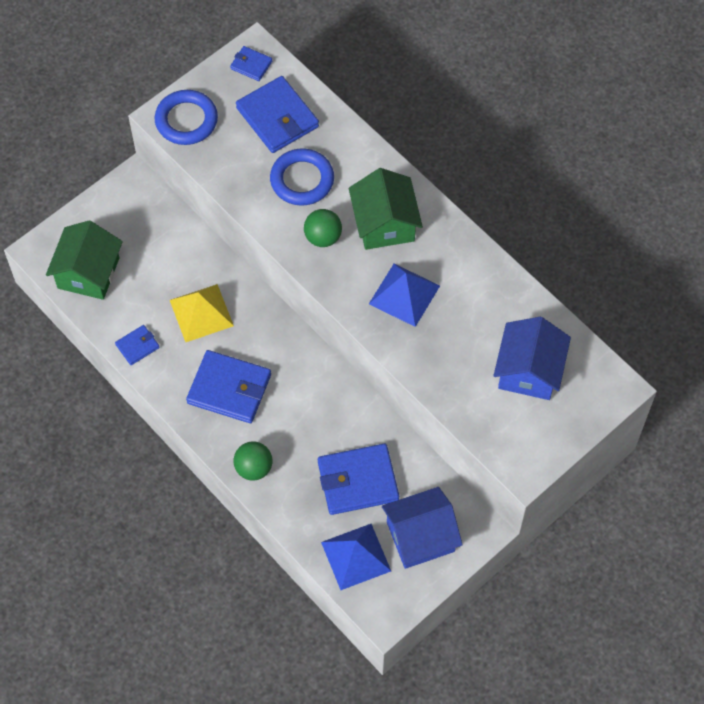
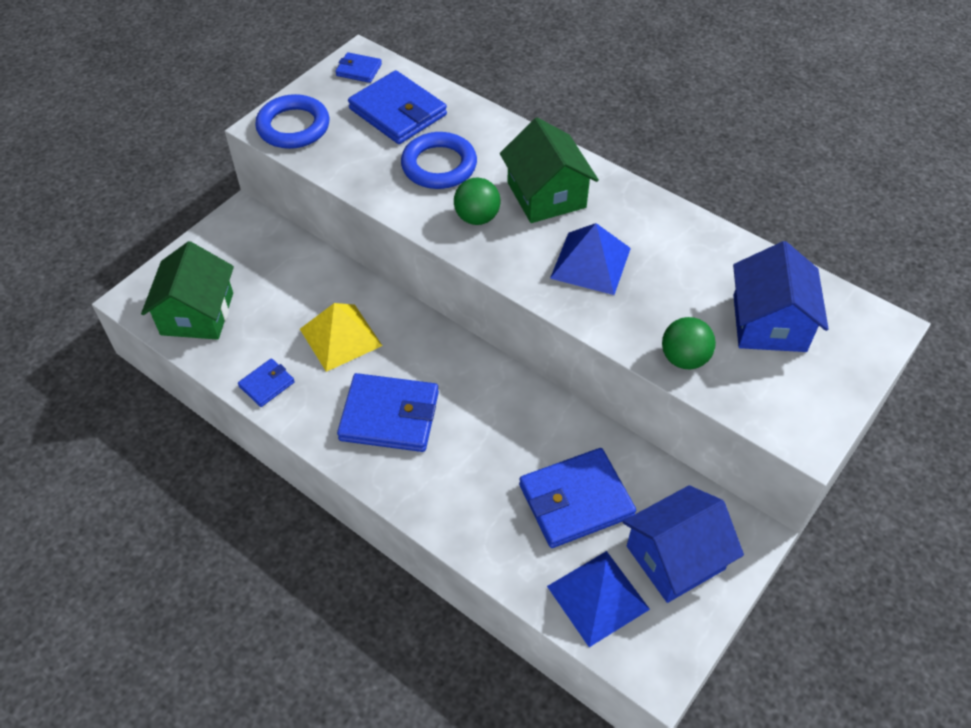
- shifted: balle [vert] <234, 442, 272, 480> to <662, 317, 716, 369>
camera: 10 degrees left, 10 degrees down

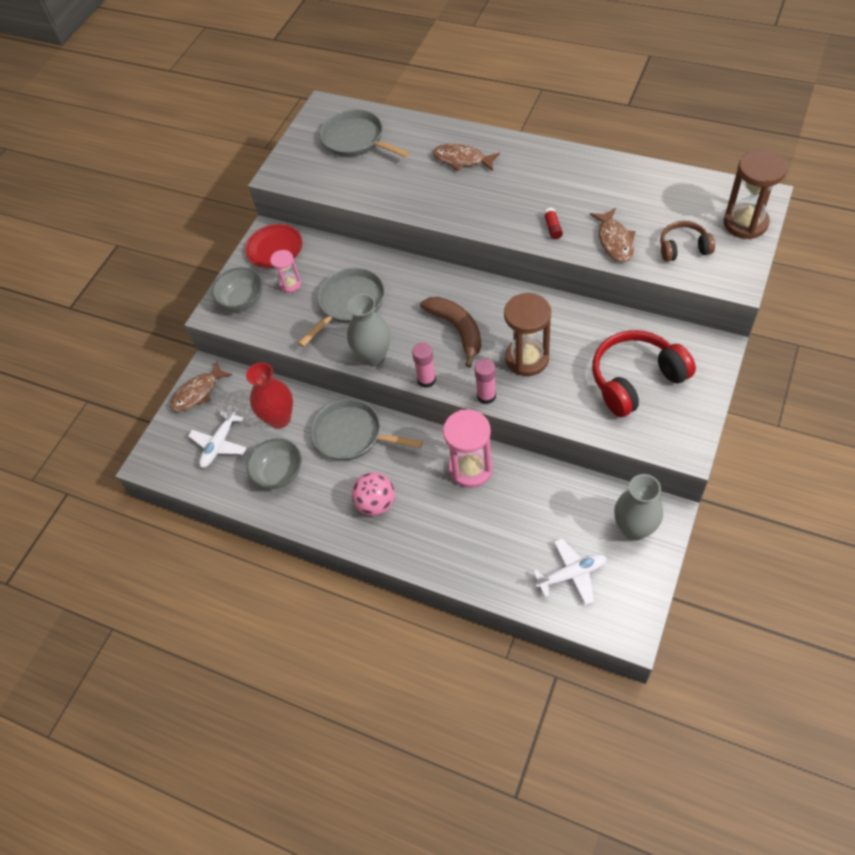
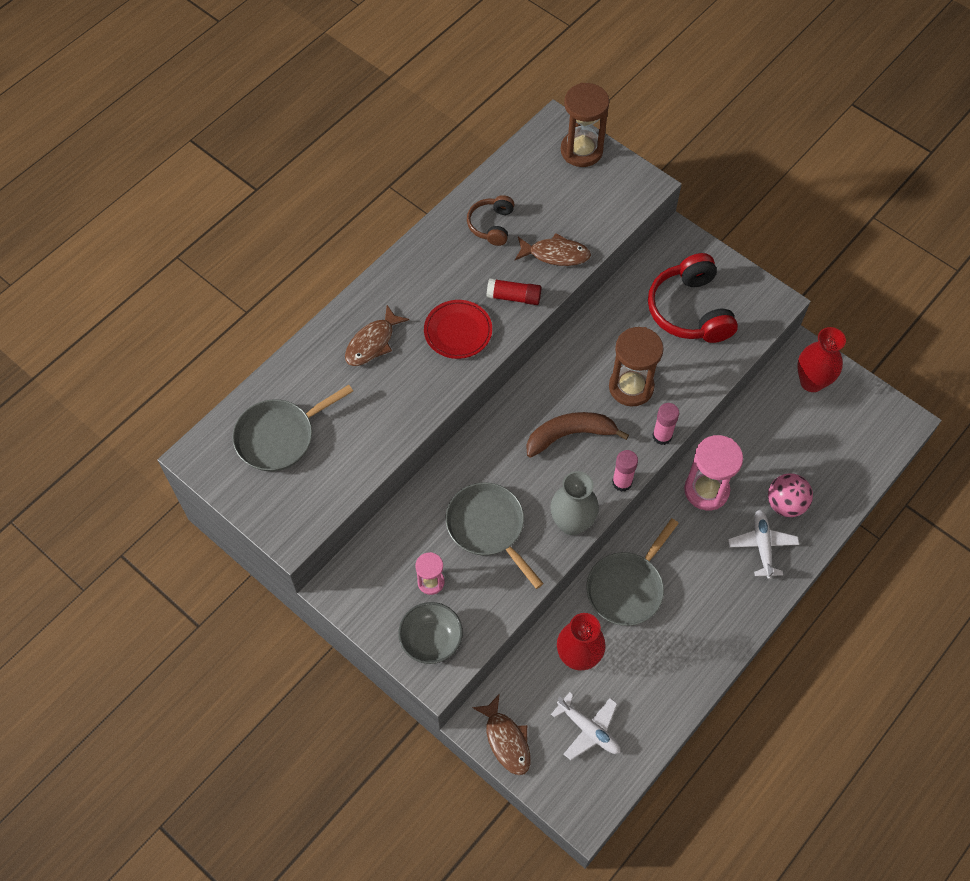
- gone: bol [gris] <246, 438, 302, 489>
- shifted: assiette [rouge] <245, 224, 302, 268> to <424, 300, 492, 359>
- shifted: balle [rose] <352, 472, 395, 516> to <768, 473, 813, 517>
- shifted: avion [blanc] <533, 539, 607, 605> to <728, 510, 799, 579>
- shifted: casque audio [marron] <660, 221, 715, 262> to <467, 195, 514, 246>
- repainted: vase [gris] <614, 474, 663, 541> to vase [rouge] <797, 327, 846, 392>
- scaled: bâton de colle [rouge] <544, 208, 563, 239> = <486, 278, 541, 305> x1.51
camera: 80 degrees left, 5 degrees up

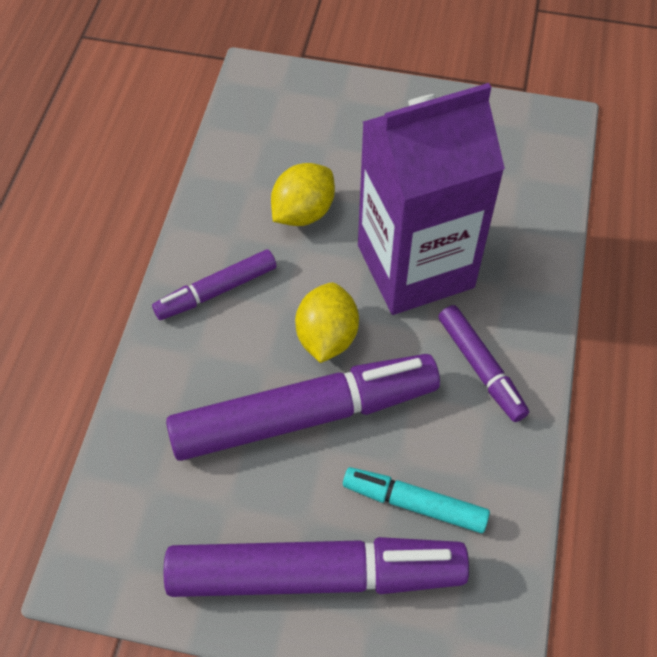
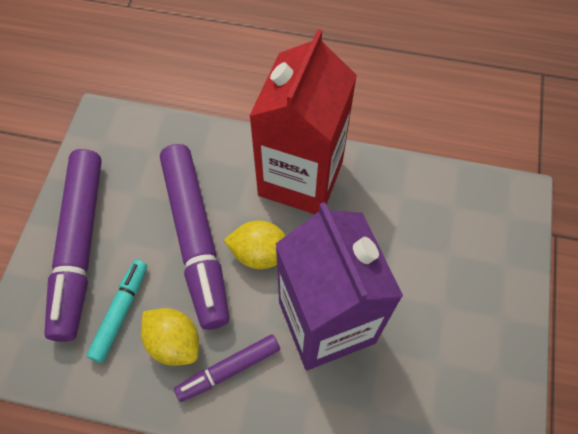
- shifted: citron [jaune] <271, 163, 335, 226> to <141, 308, 199, 366>
- swapped: feutre [violet] <152, 249, 276, 320> to brique de lait [rouge] <249, 29, 357, 214>
camera: 90 degrees right, 5 degrees up

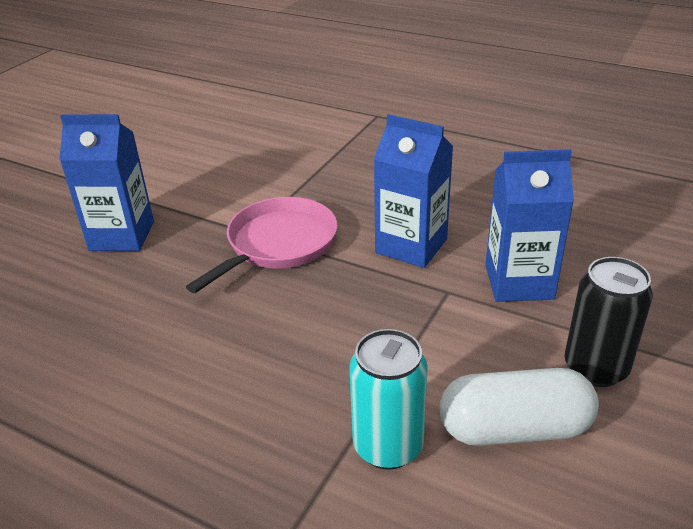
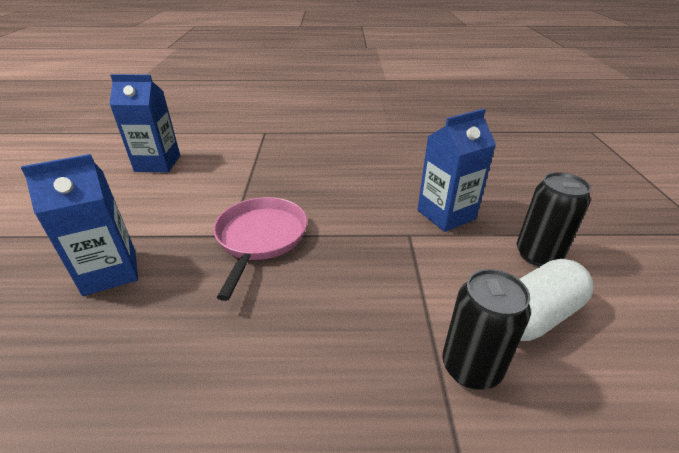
- shifted: brique de lait [bleu] <374, 114, 453, 268> to <109, 74, 180, 172>
- repainted: canette [turquoise] <349, 329, 428, 470> to canette [noir] <442, 269, 531, 390>
camera: 30 degrees left, 0 degrees up

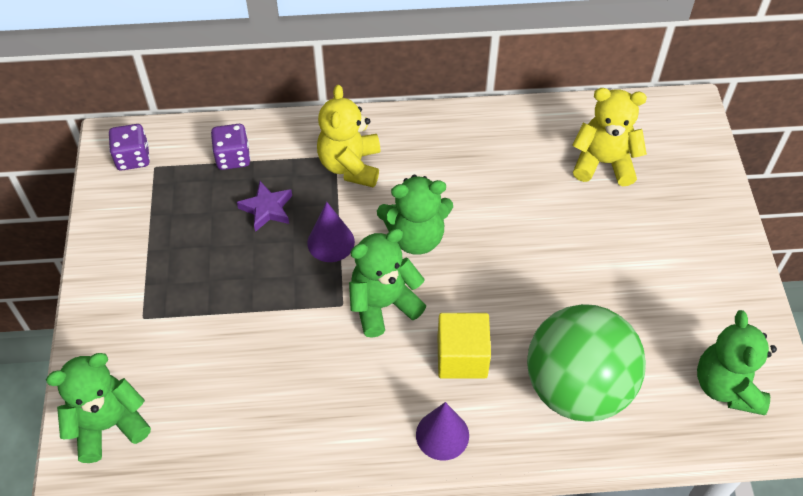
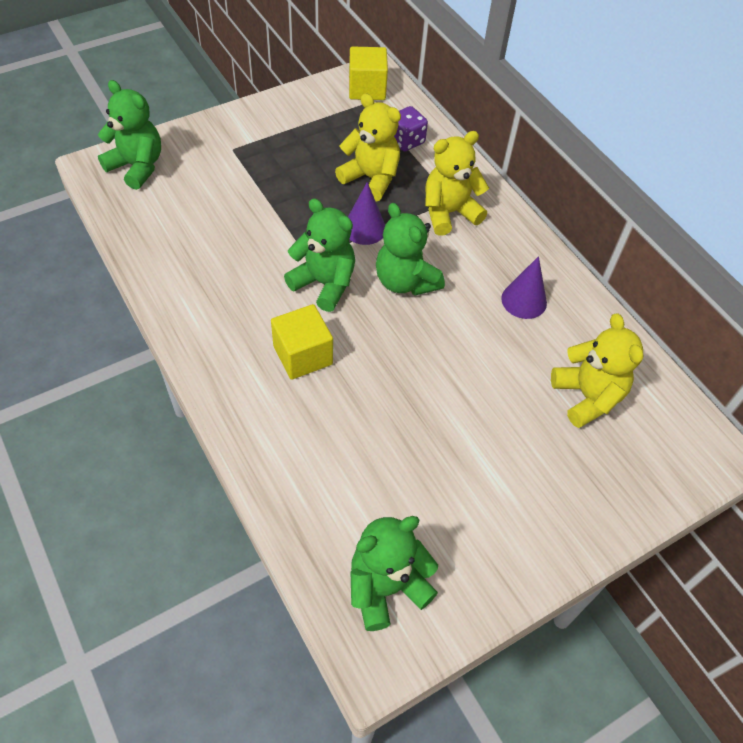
- gone: balle [vert] <527, 304, 646, 422>
- shifted: cône [violet] <416, 402, 469, 461> to <501, 256, 547, 319>
- swapped: dé [violet] <109, 124, 150, 170> to cube [jaune] <349, 46, 388, 100>
- swapped: étoile [violet] <237, 181, 292, 232> to ours en peluche [jaune] <335, 93, 401, 201>
camera: 60 degrees right, 0 degrees up

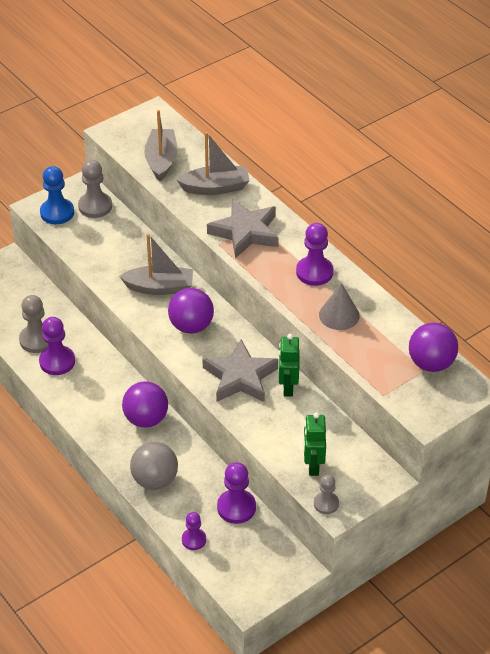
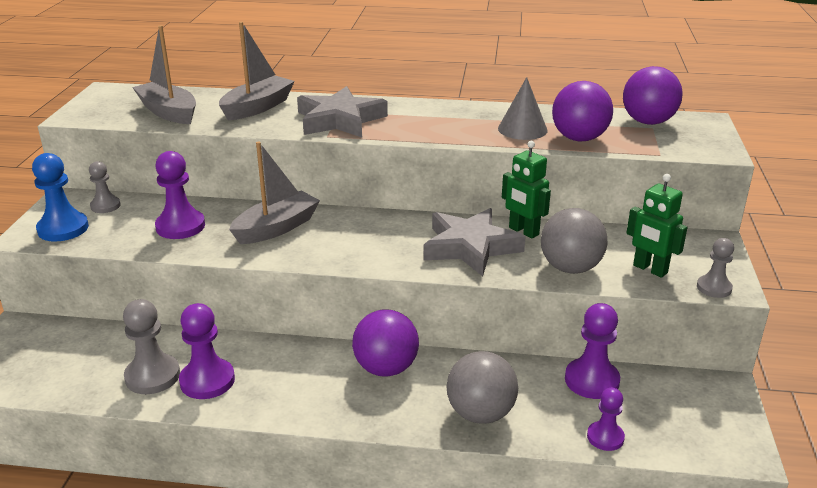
- new: balle [gris] <541, 208, 607, 274>
- shifted: balle [violet] <168, 288, 214, 334> to <552, 81, 613, 141>
- shifted: pion [violet] <296, 223, 334, 286> to <155, 151, 205, 239>
- scaled: pion [gris] <78, 160, 112, 218> = <89, 161, 121, 213> x0.62
camera: 45 degrees left, 15 degrees down

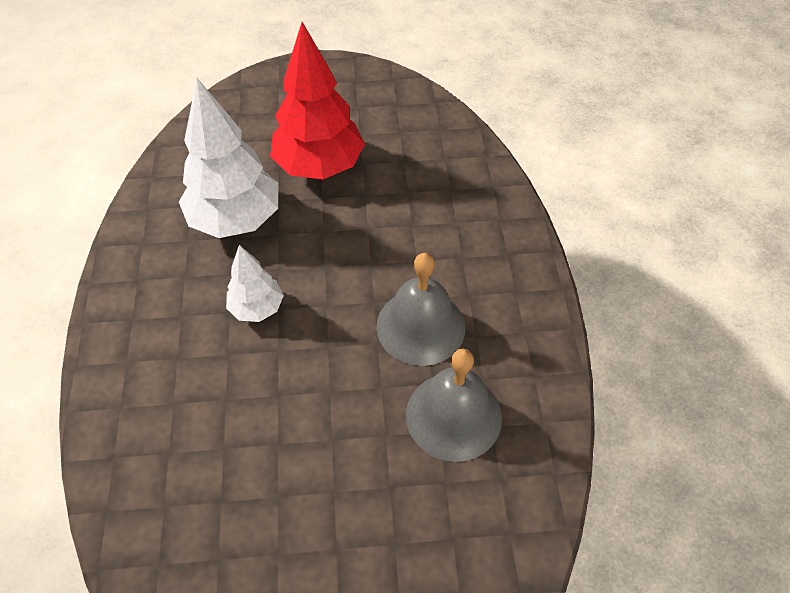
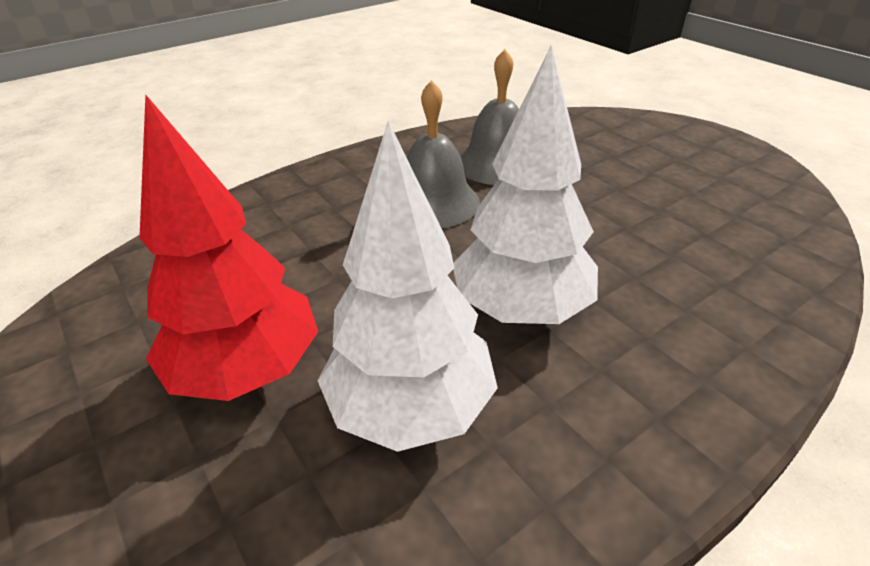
- scaled: arbre [blanc] <226, 245, 284, 322> = <453, 45, 598, 324> x1.86
camera: 120 degrees left, 15 degrees down

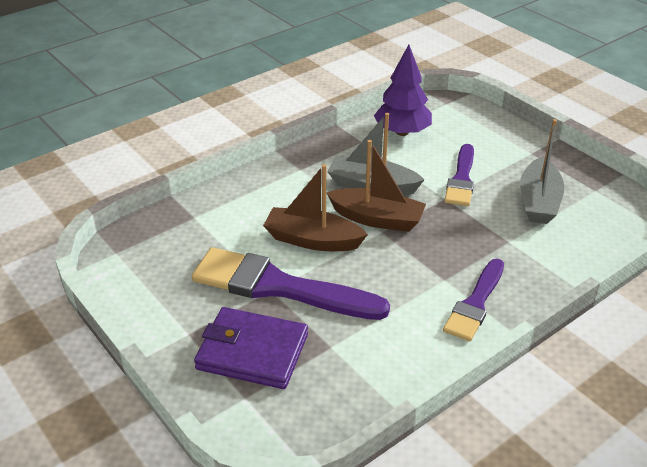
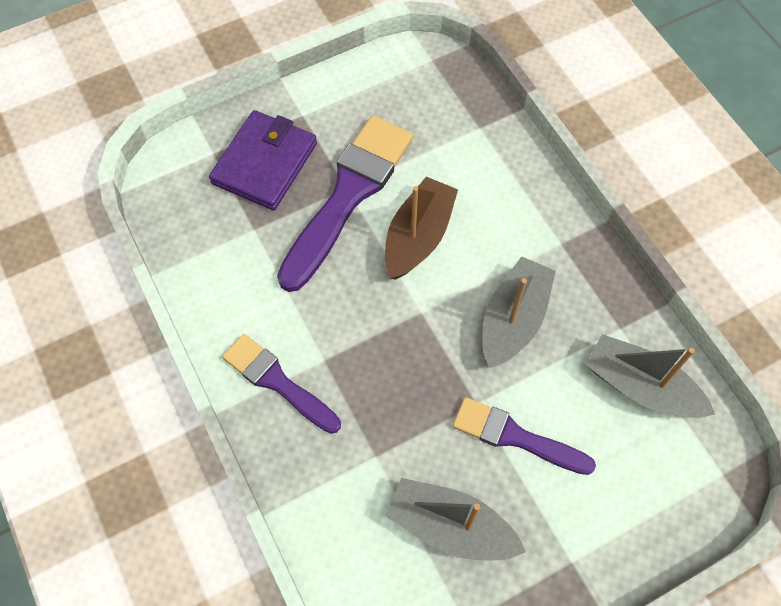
- gone: bateau [marron] <326, 140, 426, 232>
- swapped: arbre [violet] <374, 45, 432, 136> to bateau [gris] <585, 334, 715, 418>
camera: 100 degrees right, 25 degrees up

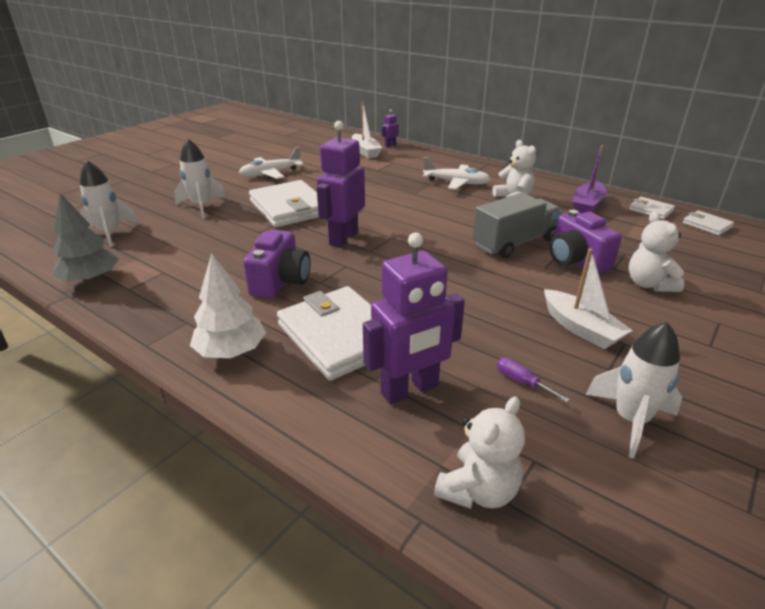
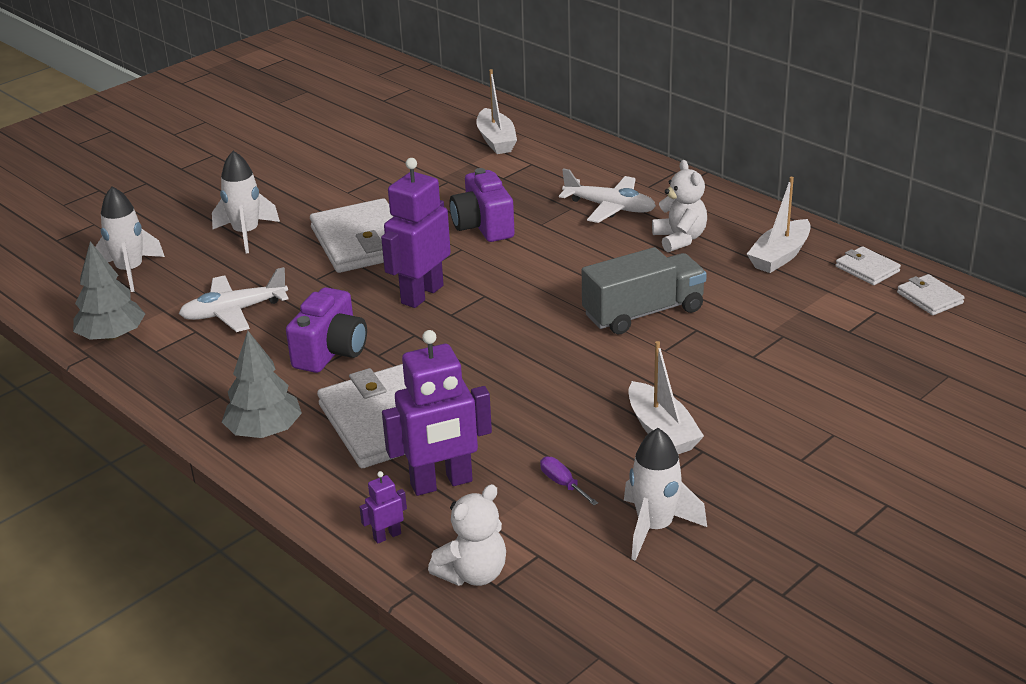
- gone: ours en peluche [blanc] <629, 212, 684, 292>
- shifted: avion [blanc] <239, 147, 304, 179> to <179, 267, 289, 332>
- shifted: robot [violet] <382, 109, 399, 147> to <359, 471, 407, 544>
- shifted: appareil photo [violet] <550, 210, 622, 274> to <449, 168, 515, 242>
- repainted: arbre [blanc] <190, 253, 266, 358> to arbre [gris] <222, 331, 302, 438>
- repainted: bateau [violet] <573, 145, 607, 214> to bateau [blanc] <747, 177, 811, 273>
camera: 10 degrees right, 0 degrees up

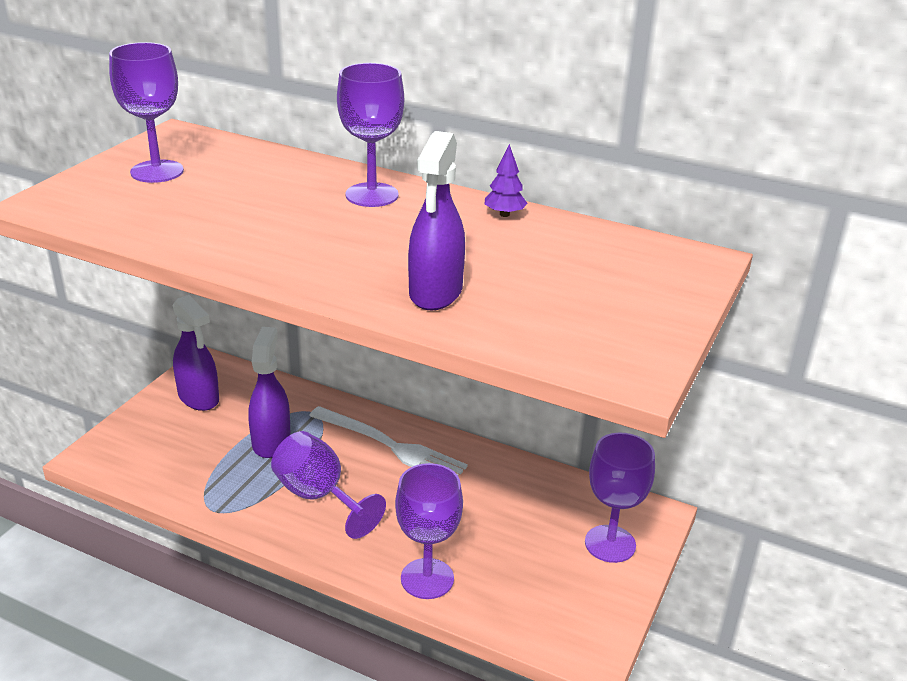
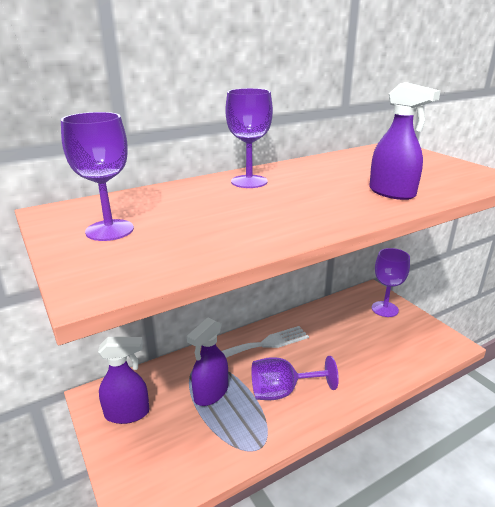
- gone: verre à pied [violet] <395, 463, 463, 599>
- gone: arbre [violet] <484, 144, 528, 217>
- rotated: vaporisateur [violet] <248, 327, 291, 458> = <187, 318, 228, 406> 90 degrees counterclockwise
camera: 55 degrees left, 5 degrees down

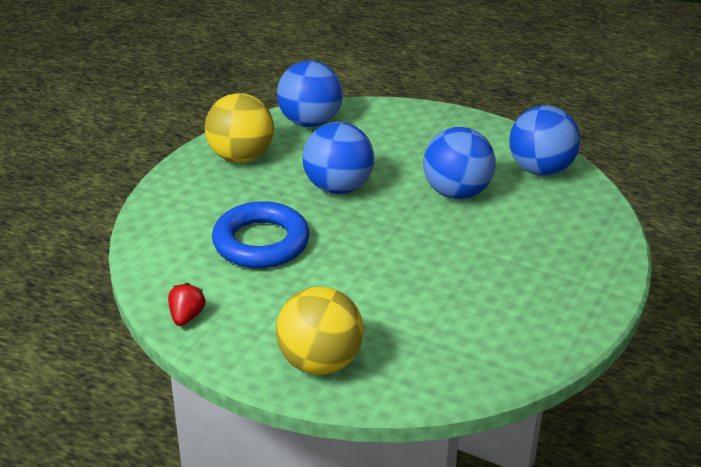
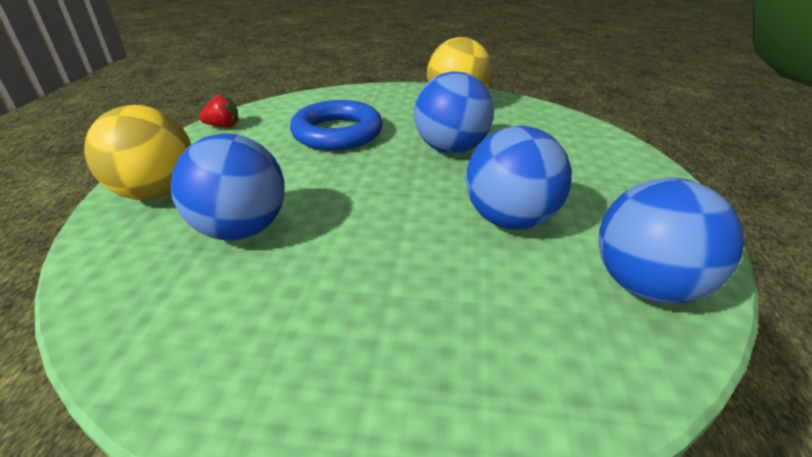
- shifted: balle [bleu] <277, 61, 343, 127> to <171, 133, 285, 240>
camera: 70 degrees right, 0 degrees up

